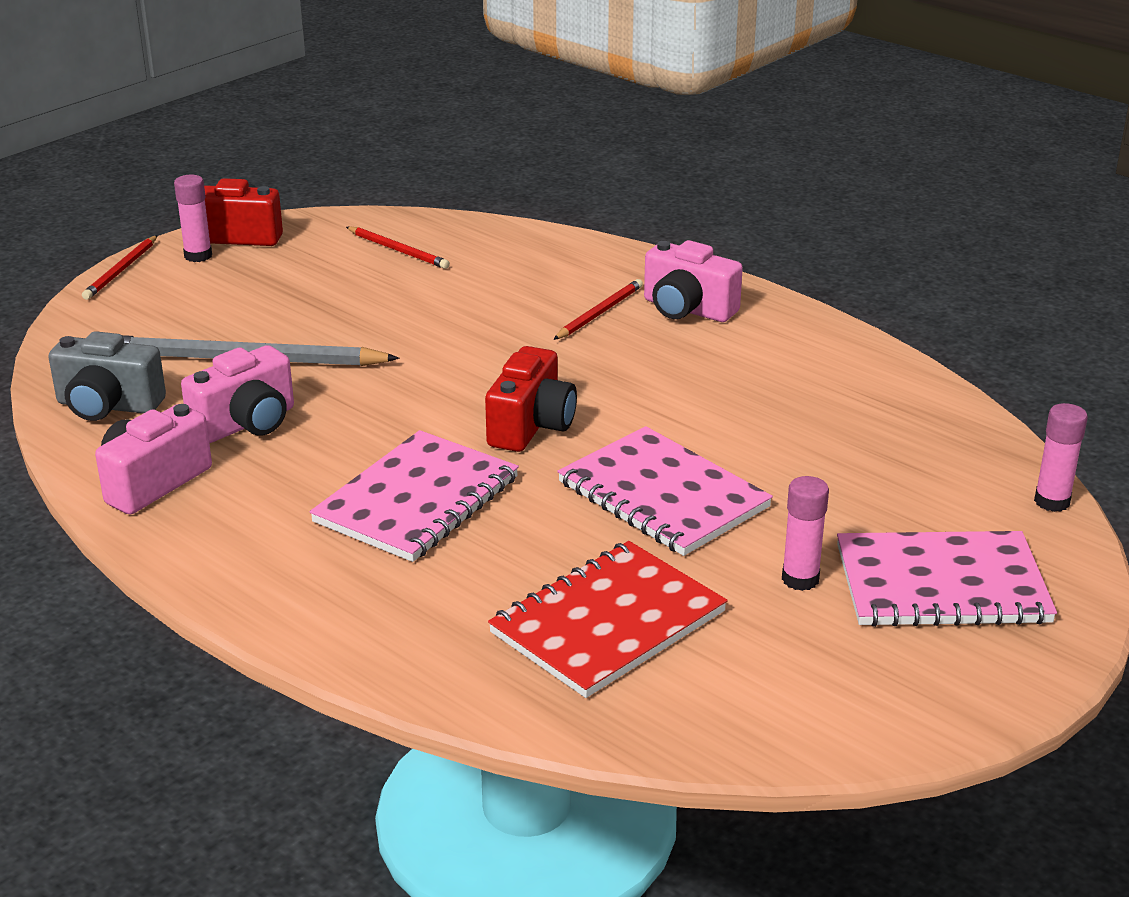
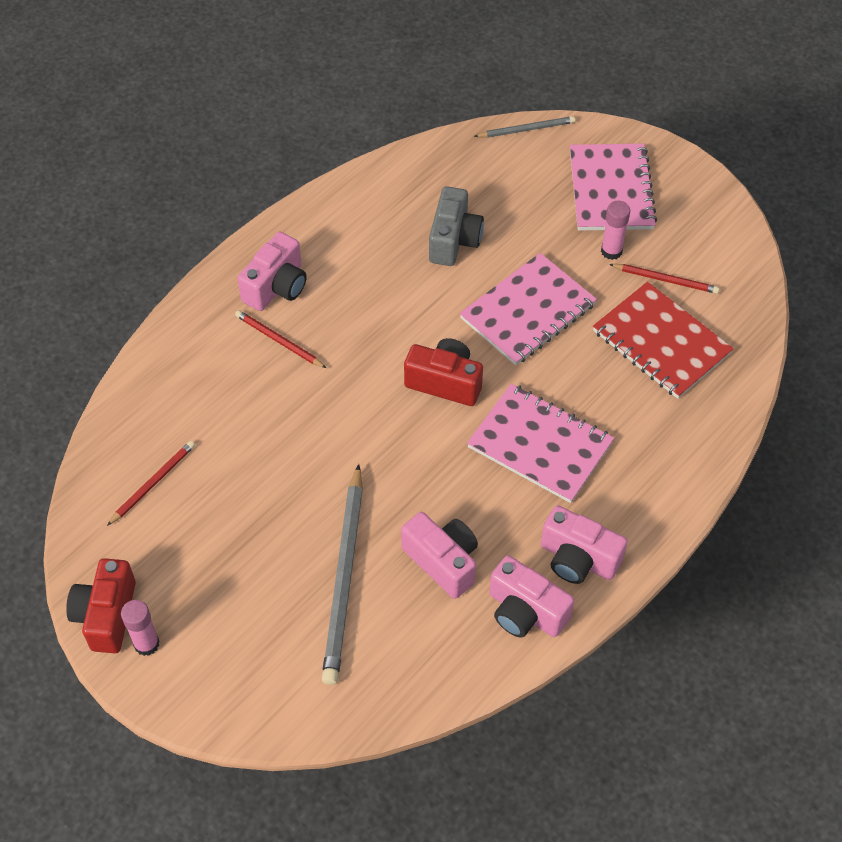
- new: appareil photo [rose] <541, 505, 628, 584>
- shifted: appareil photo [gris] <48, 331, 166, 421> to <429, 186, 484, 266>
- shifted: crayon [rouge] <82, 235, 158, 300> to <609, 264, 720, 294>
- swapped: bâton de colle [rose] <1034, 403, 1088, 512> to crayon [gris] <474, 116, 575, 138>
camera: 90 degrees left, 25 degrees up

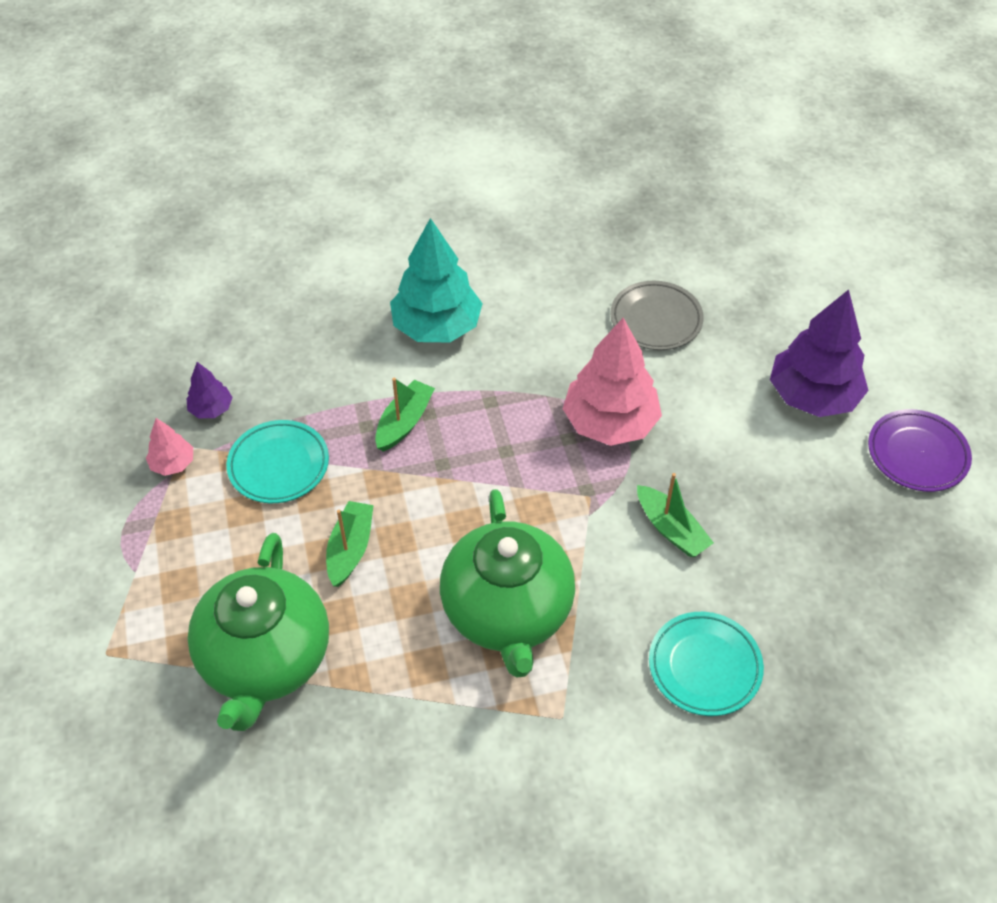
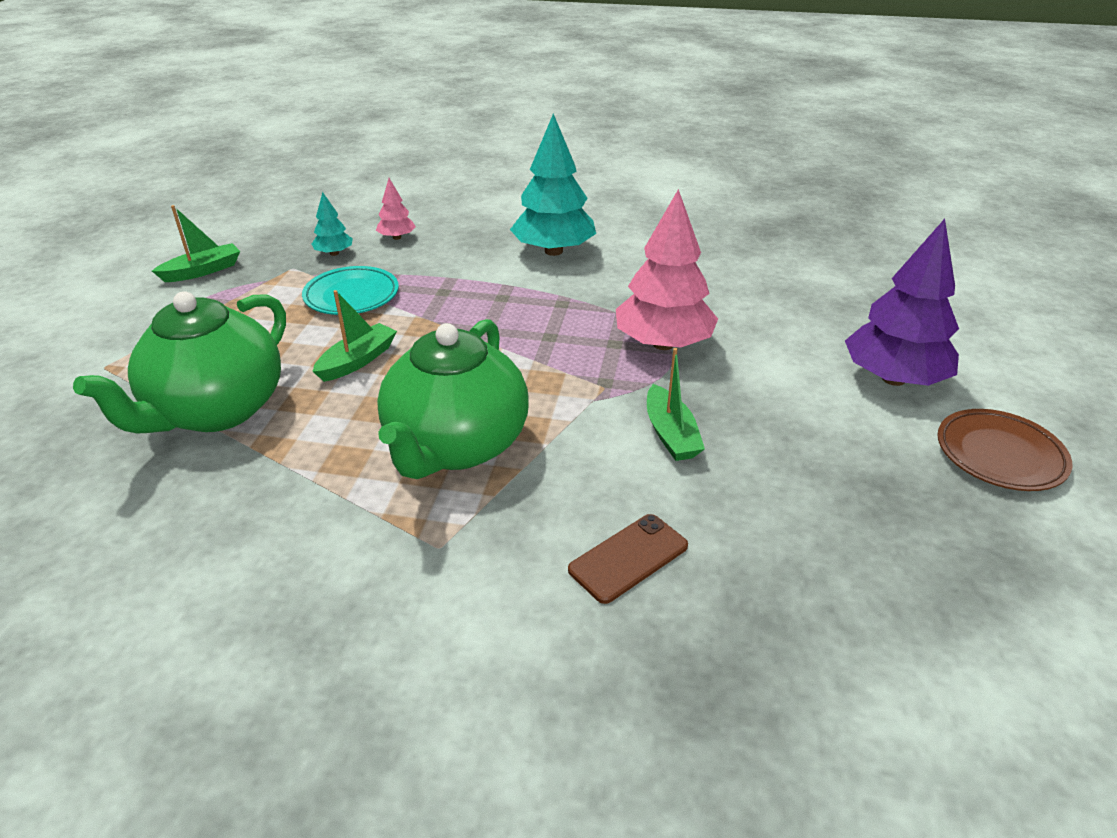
- gone: assiette [gris] <610, 281, 704, 350>
- shifted: arbre [rose] <146, 418, 193, 476> to <376, 178, 416, 240>
- shifted: bateau [vert] <375, 378, 435, 452> to <152, 205, 240, 282>
- swapped: assiette [turquoise] <649, 612, 764, 716> to téléphone [marron] <568, 514, 688, 604>
- repainted: arbre [violet] <187, 362, 233, 418> to arbre [turquoise] <312, 192, 353, 256>
- repainted: assiette [violet] <868, 409, 972, 492> to assiette [marron] <937, 409, 1072, 491>
camera: 25 degrees right, 15 degrees down

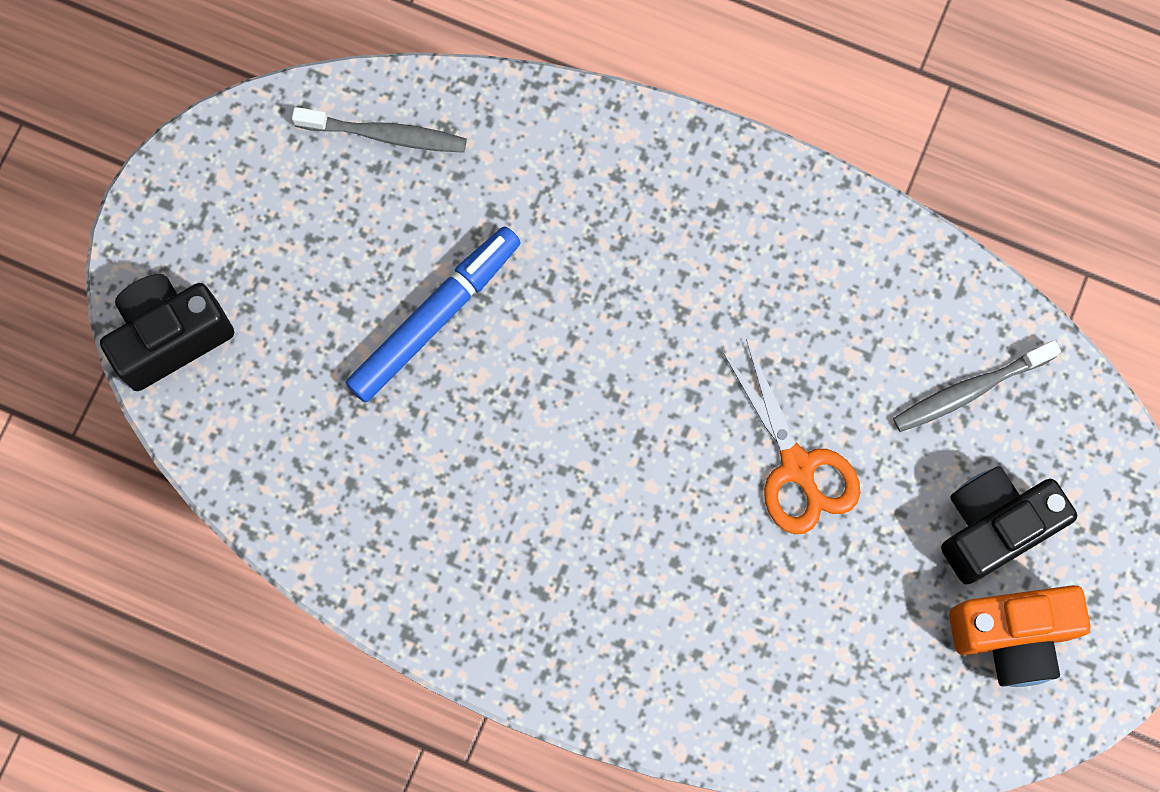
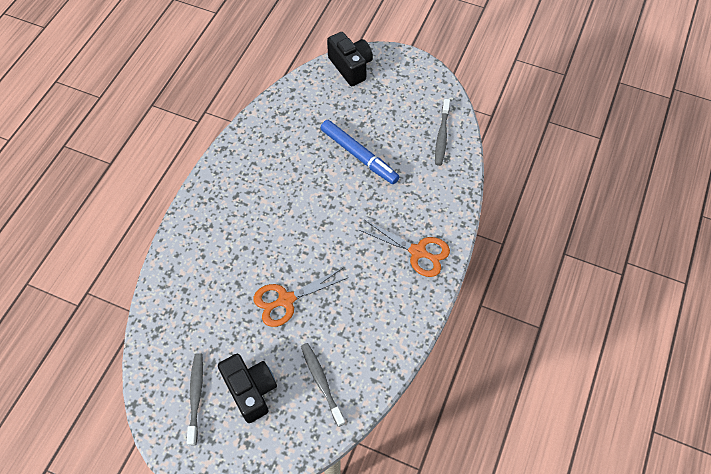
- new: ciseaux [orange] <359, 220, 450, 277>
- swapped: appareil photo [orange] <949, 585, 1090, 687> to brosse à dents [gris] <187, 353, 203, 446>
camera: 90 degrees right, 15 degrees down

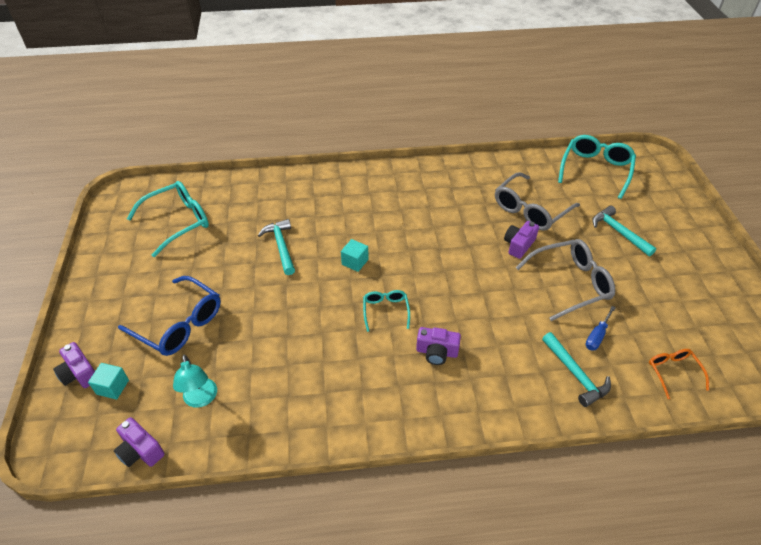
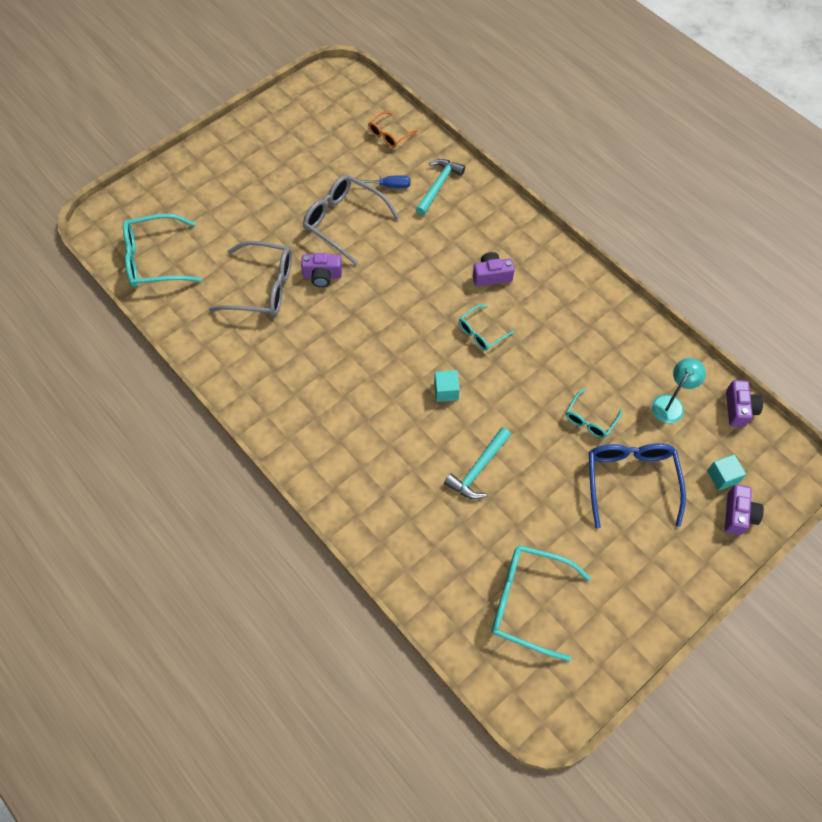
- gone: marteau [turquoise] <592, 206, 656, 256>
- new: lunettes [turquoise] <566, 389, 622, 438>
- rotated: appareil photo [violet] <416, 327, 461, 365> = <473, 252, 515, 287> 75 degrees counterclockwise
camera: 125 degrees left, 15 degrees up

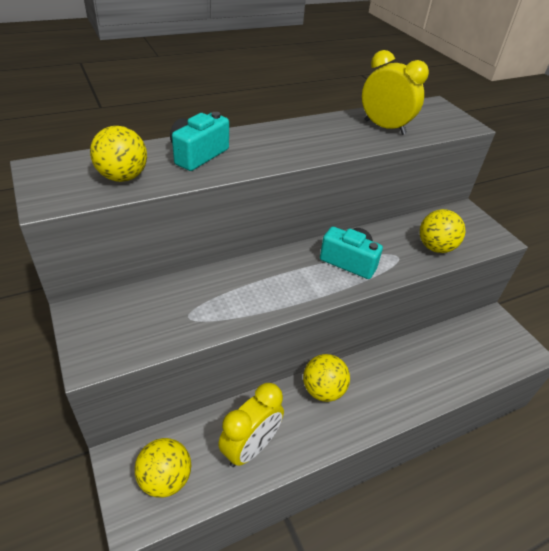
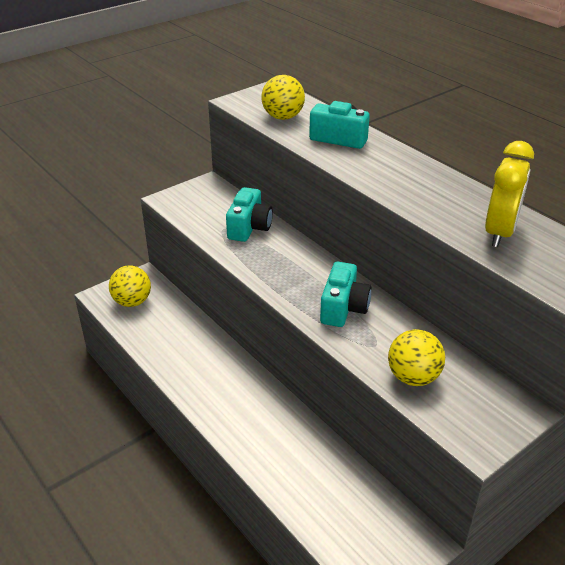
- gone: réveil [jaune] <218, 383, 284, 467>
- gone: balle [jaune] <303, 354, 350, 402>
- new: appareil photo [turquoise] <226, 187, 273, 242>
camera: 80 degrees right, 5 degrees down

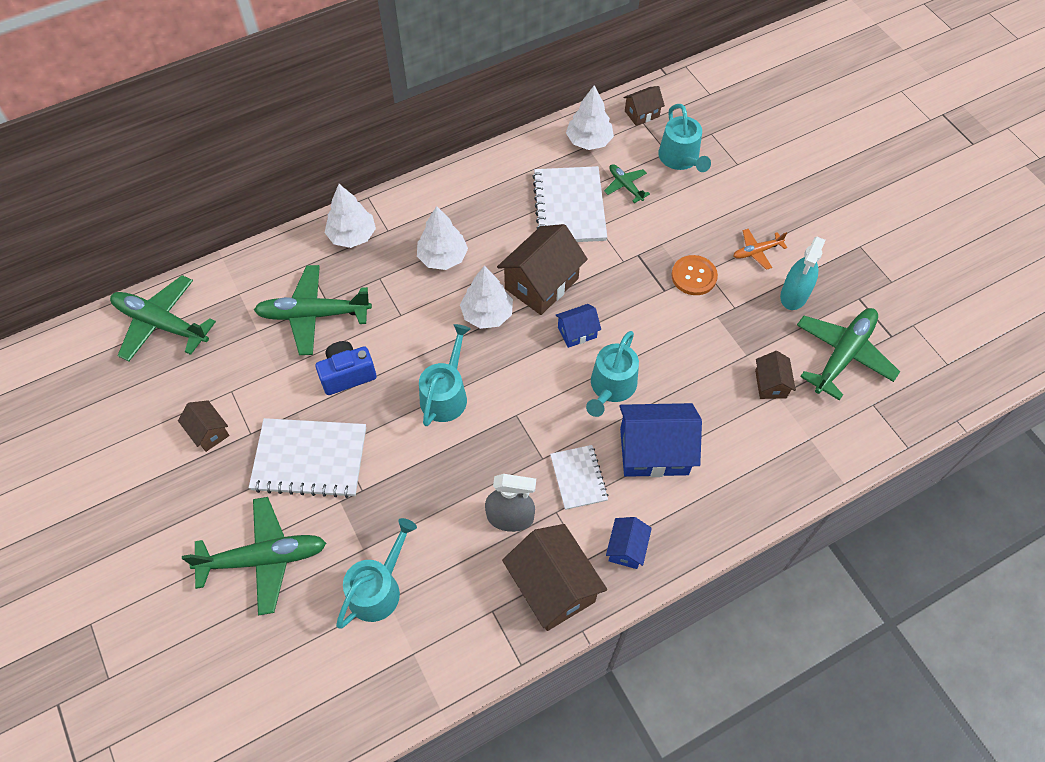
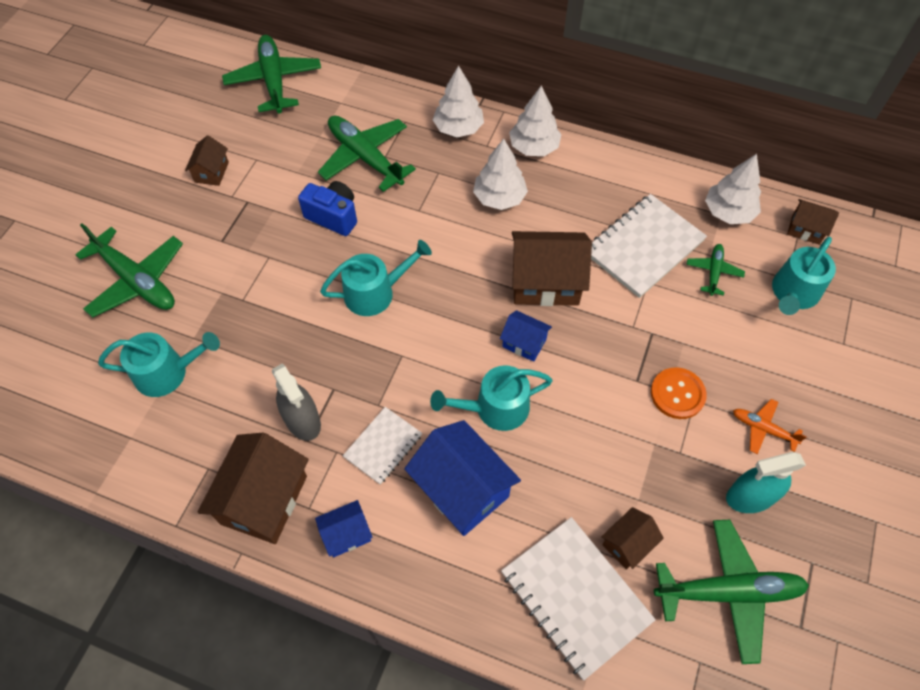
- shifted: carnet [blanc] <249, 418, 366, 498> to <501, 517, 656, 680>
- shifted: arbre [blanc] <460, 266, 513, 329> to <509, 85, 562, 156>
camera: 50 degrees right, 0 degrees up

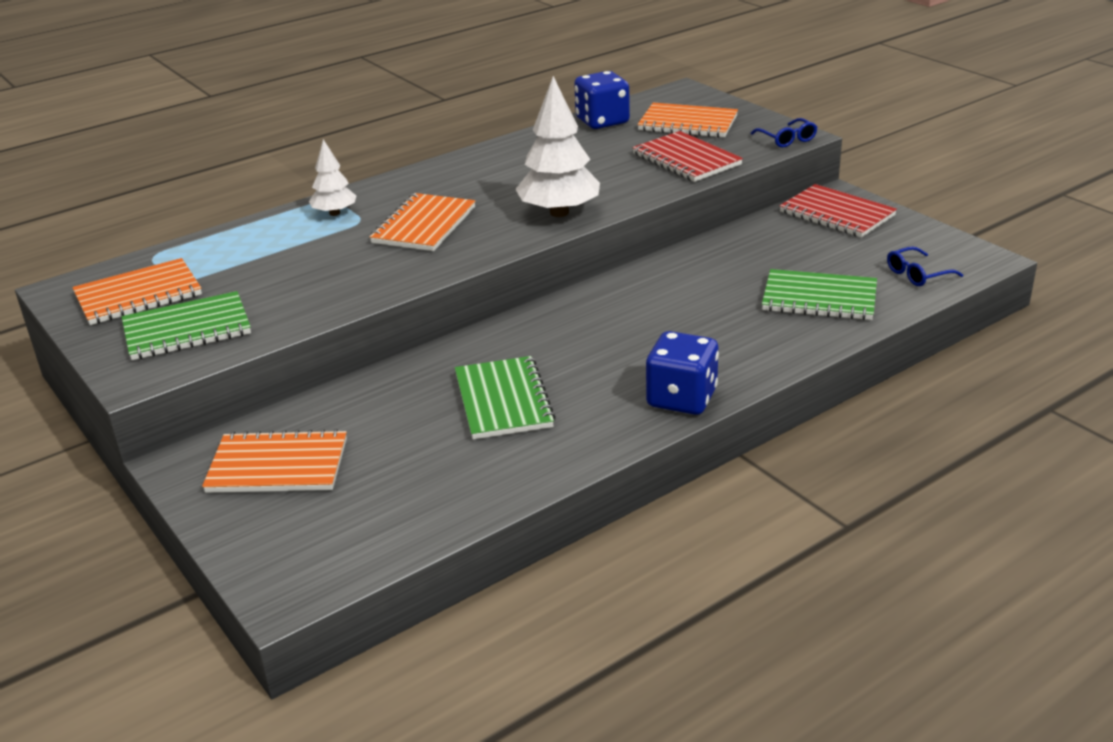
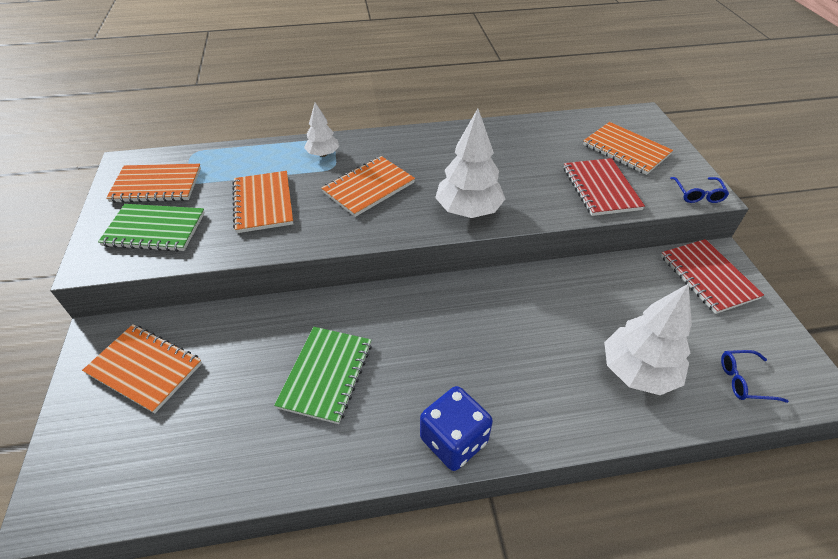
- gone: dé [bleu] <574, 71, 630, 129>
- new: carnet [orange] <232, 171, 293, 233>
- swapped: carnet [vert] <762, 269, 877, 320> to arbre [blanc] <604, 283, 692, 395>
camera: 25 degrees right, 15 degrees up

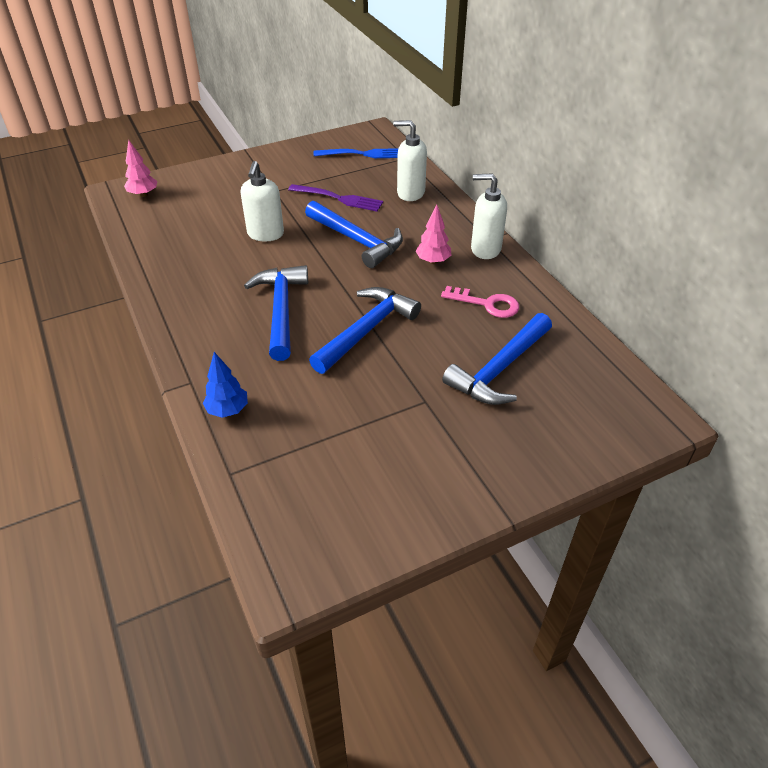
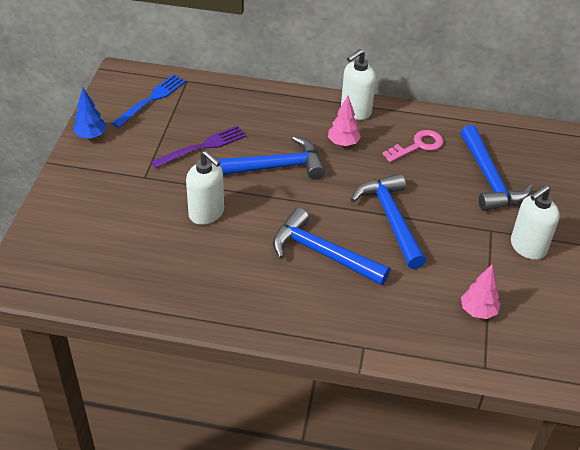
- shifted: arbre [rose] <124, 140, 157, 197> to <461, 264, 501, 319>
- shifted: arbre [bleu] <203, 352, 248, 418> to <73, 88, 107, 139>
- shifted: distributeur de savon [blanc] <393, 120, 427, 201> to <511, 185, 560, 260>
camera: 55 degrees left, 0 degrees up

